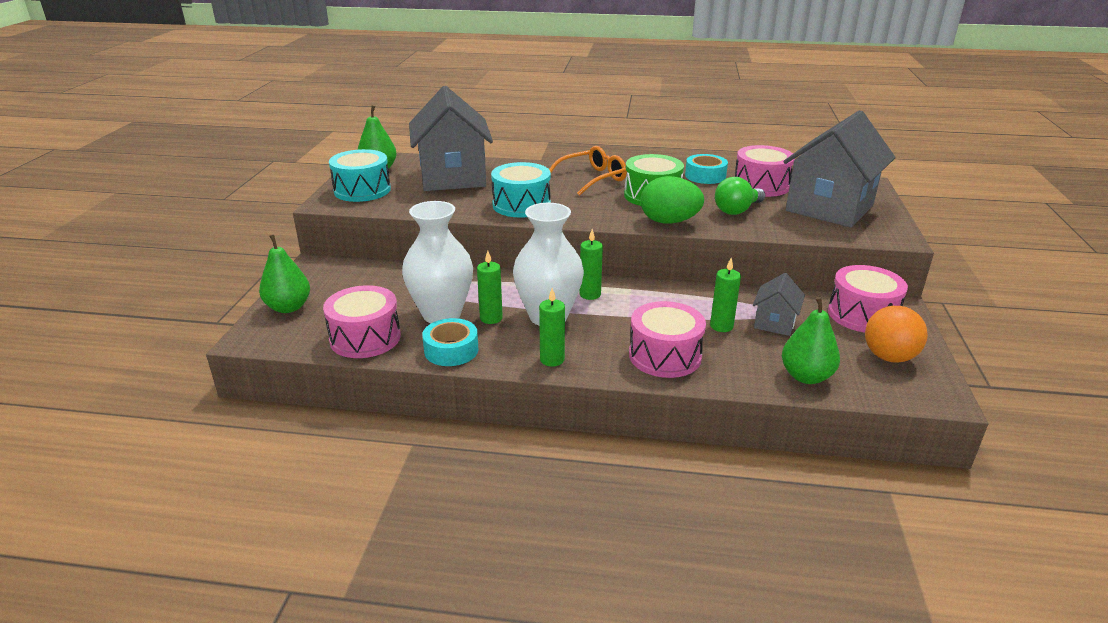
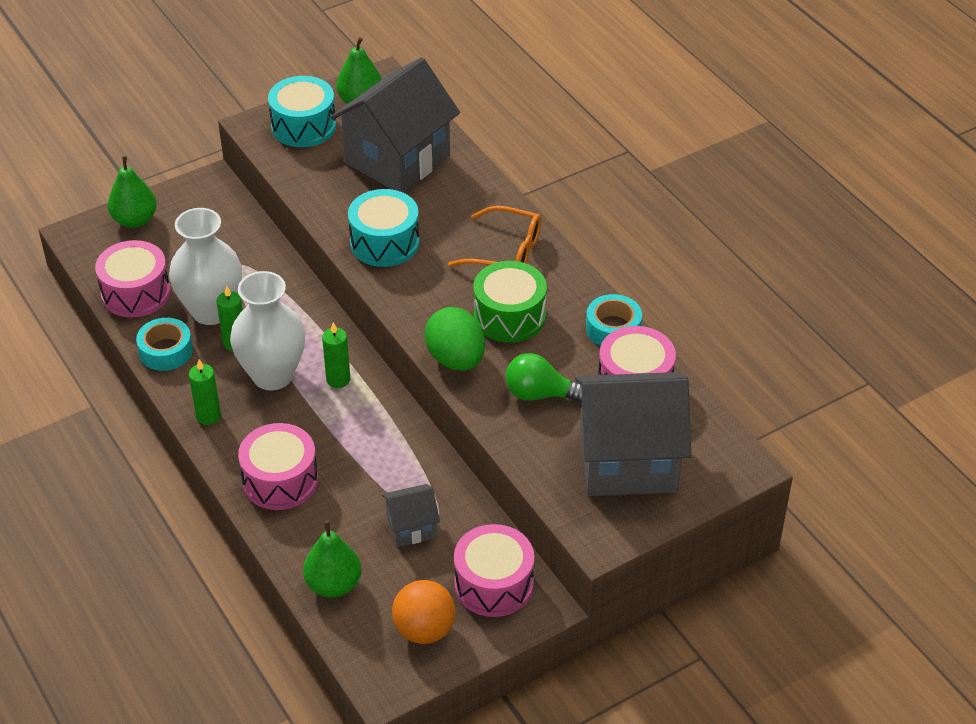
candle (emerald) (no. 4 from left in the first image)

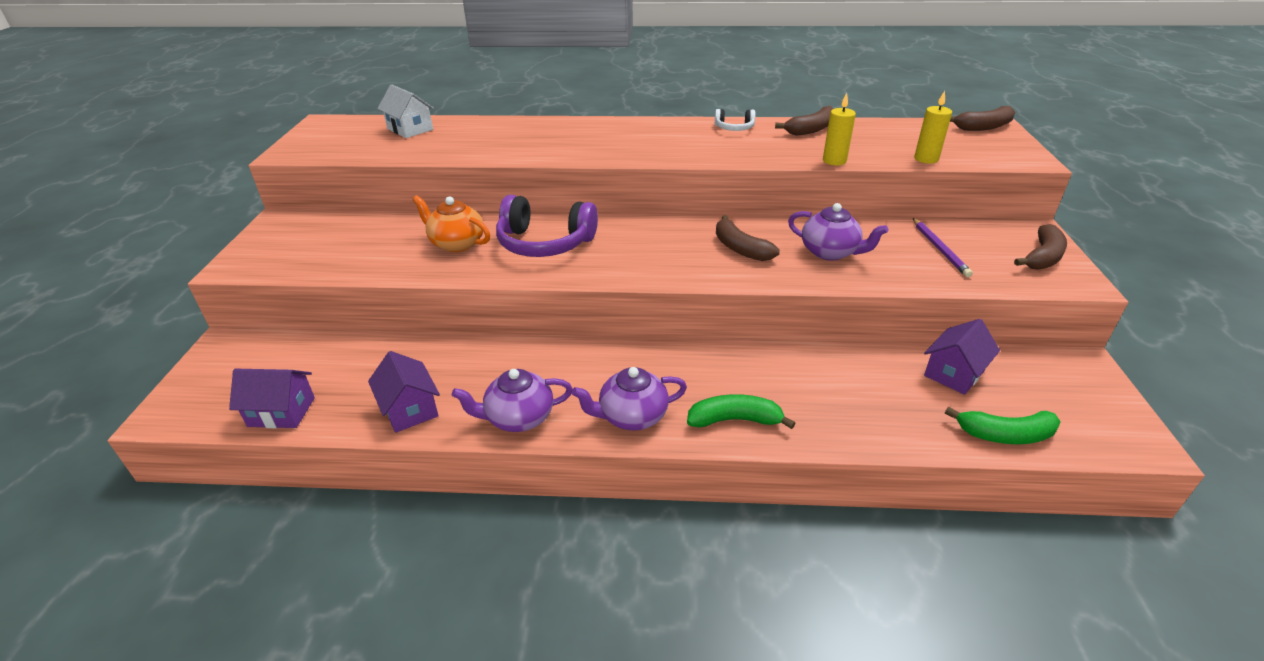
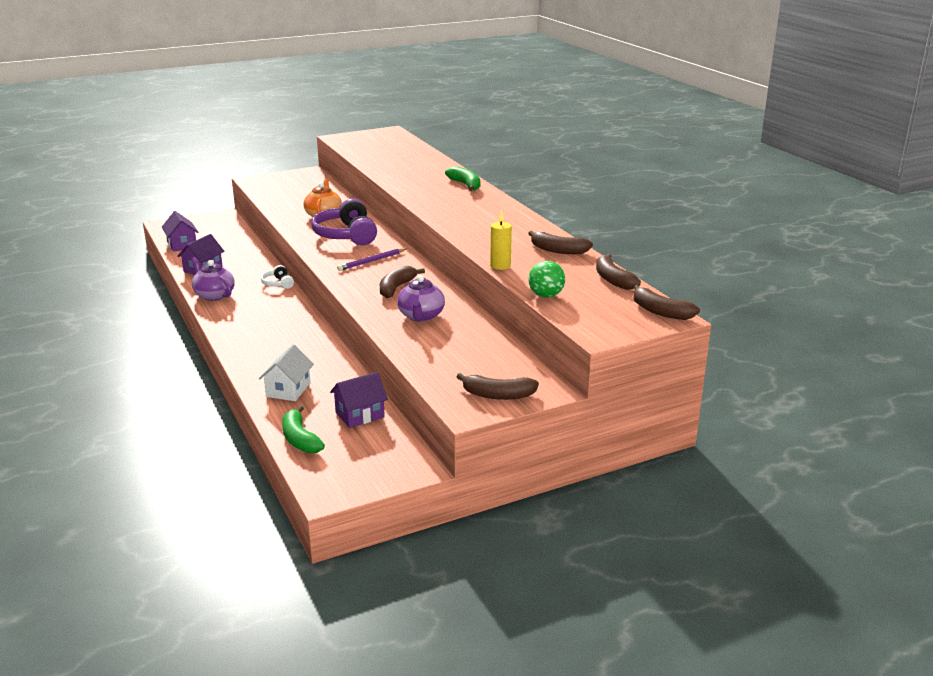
house (pure white); sphere (emerald); headset (pure white); lead pencil (royal purple); house (royal purple) (no. 3 from left); teapot (royal purple) (no. 2 from left in the first image); banana (emerald) (no. 2 from left); banana (dark brown) (no. 4 from left)

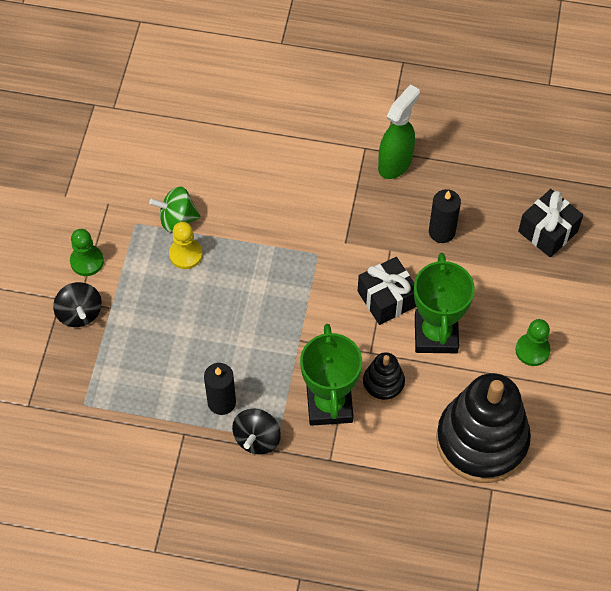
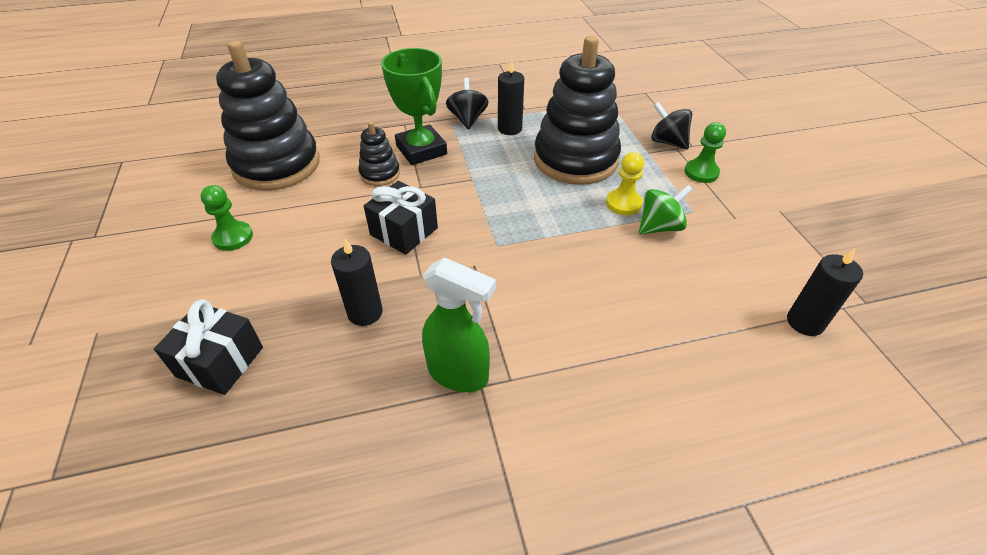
spray cleaner (emerald); prize cup (emerald) (no. 2 from left in the first image); stacking rings (ebony) (no. 3 from left); candle (ebony) (no. 3 from left)

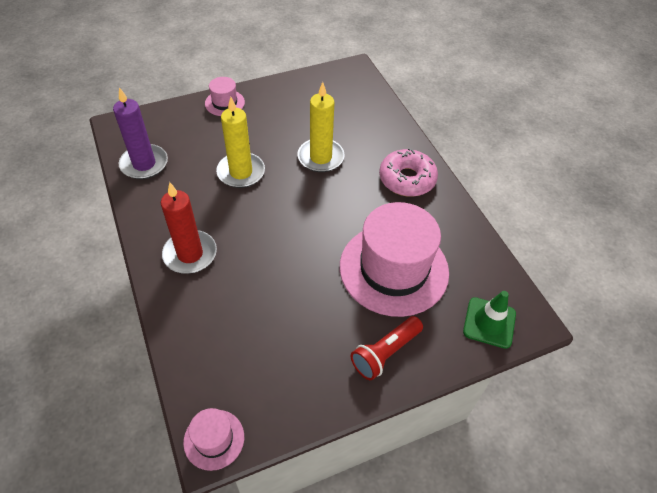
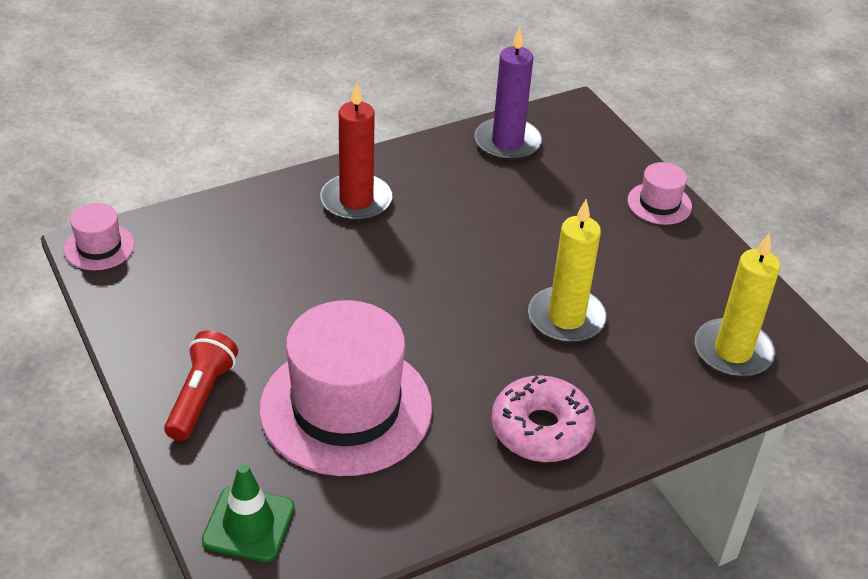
candle (bright yellow) (no. 2 from left); pocket torch (scarlet)

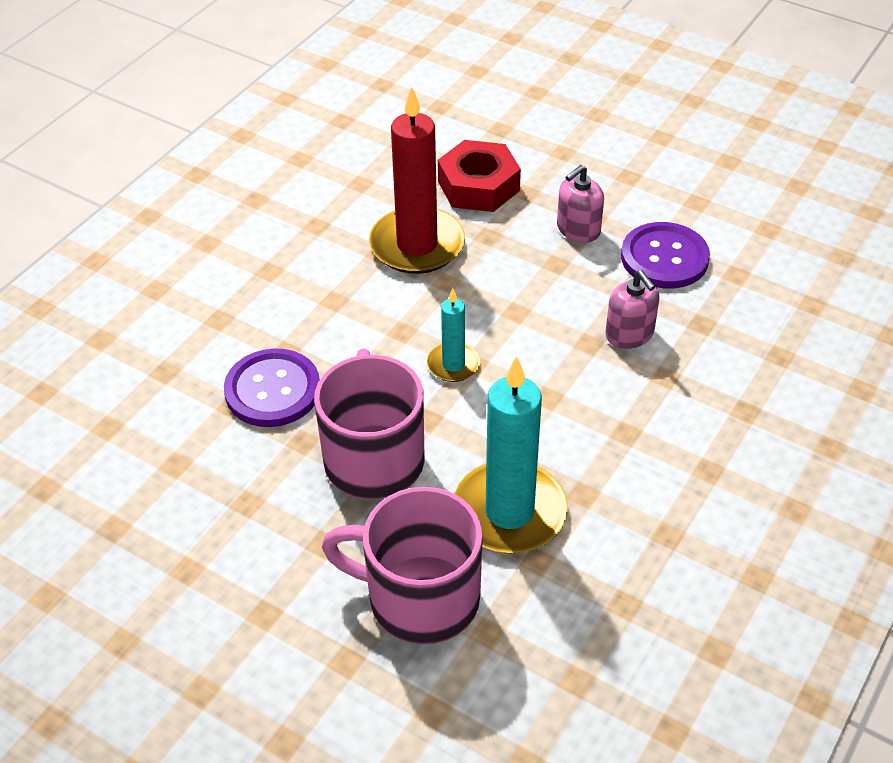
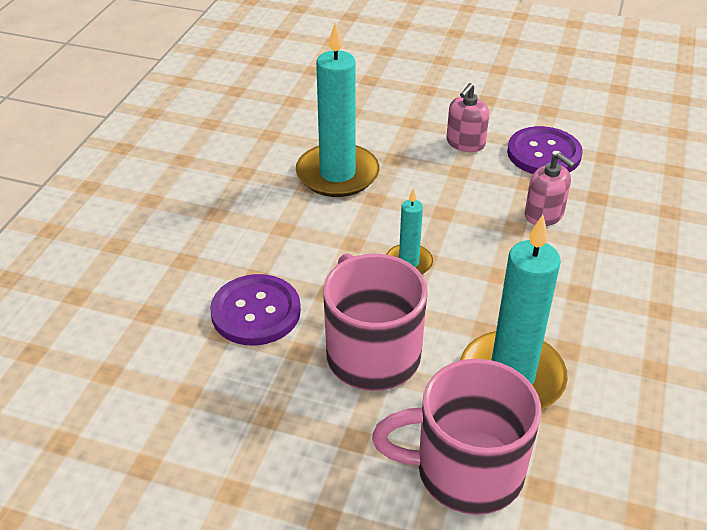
candle (aqua) (no. 1 from left); hex nut (scarlet)

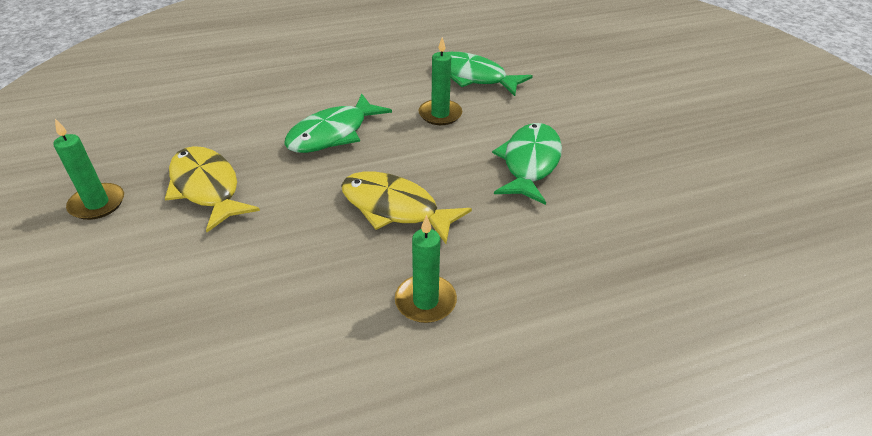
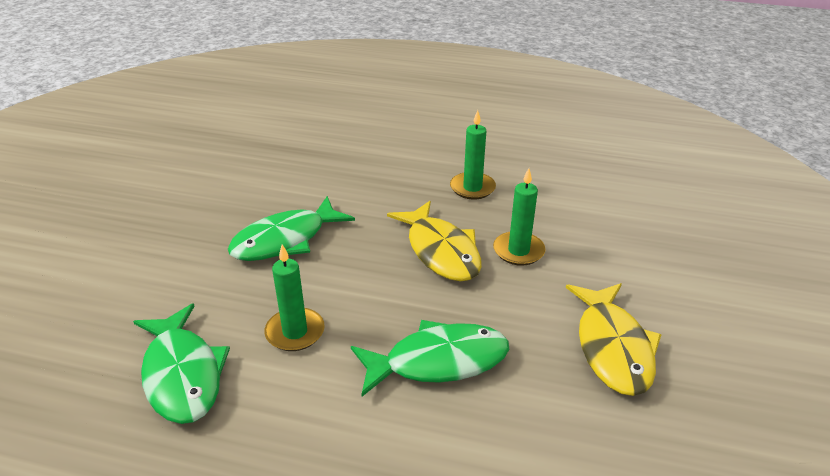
candle (emerald) (no. 3 from left)

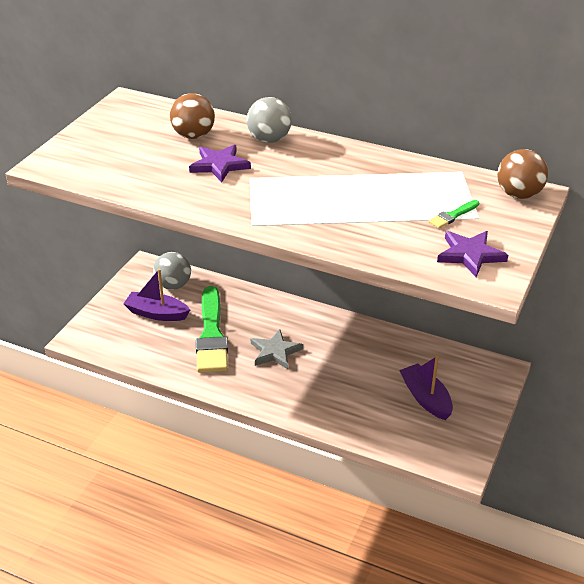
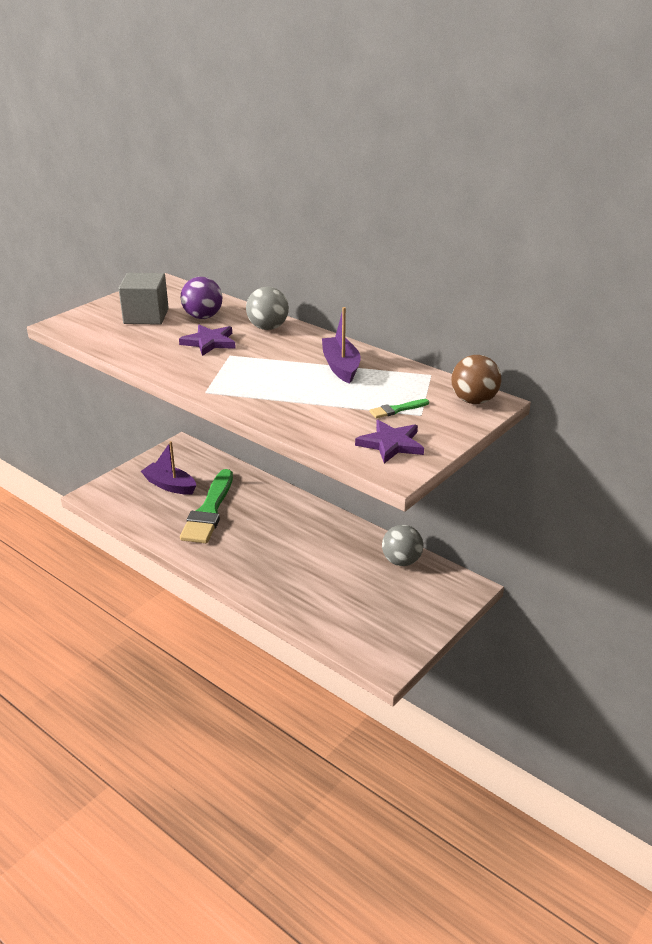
sphere (royal purple); sphere (grey) (no. 2 from left); star (grey); toy boat (royal purple) (no. 2 from left); block (grey)

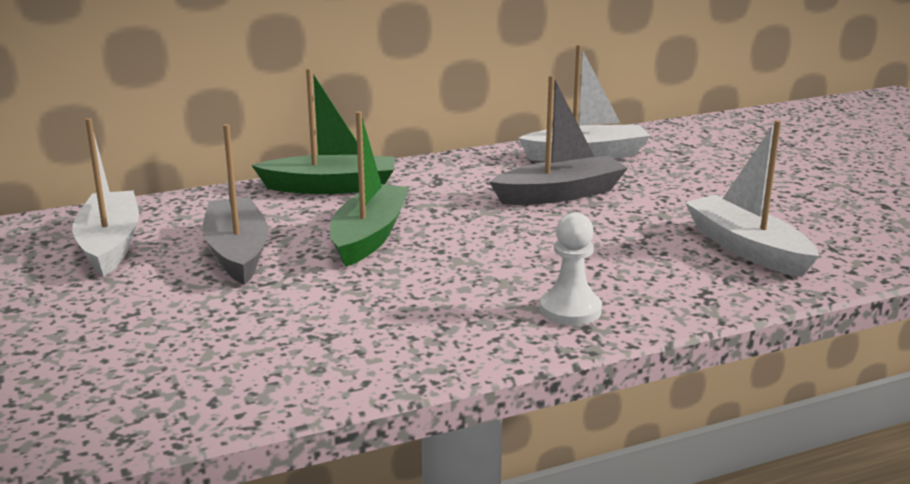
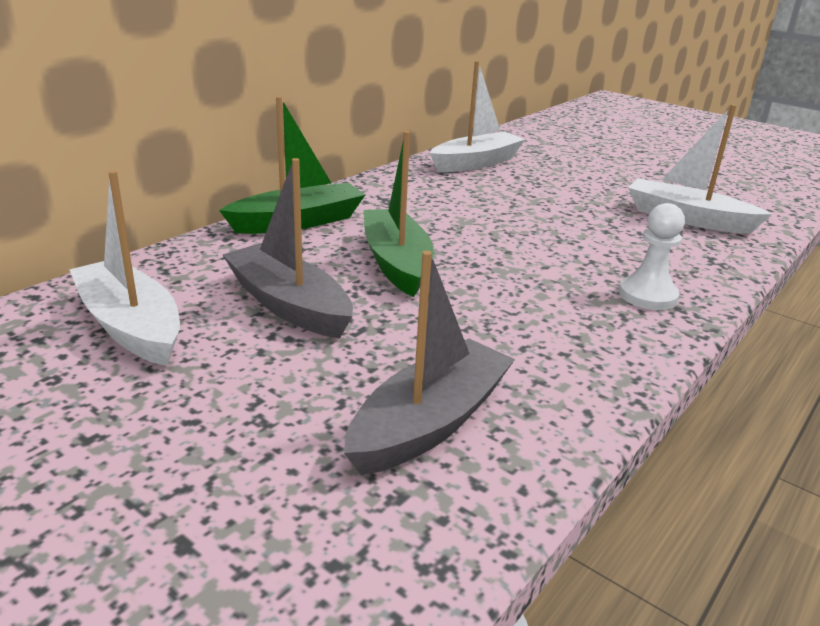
toy boat (grey) (no. 2 from left)

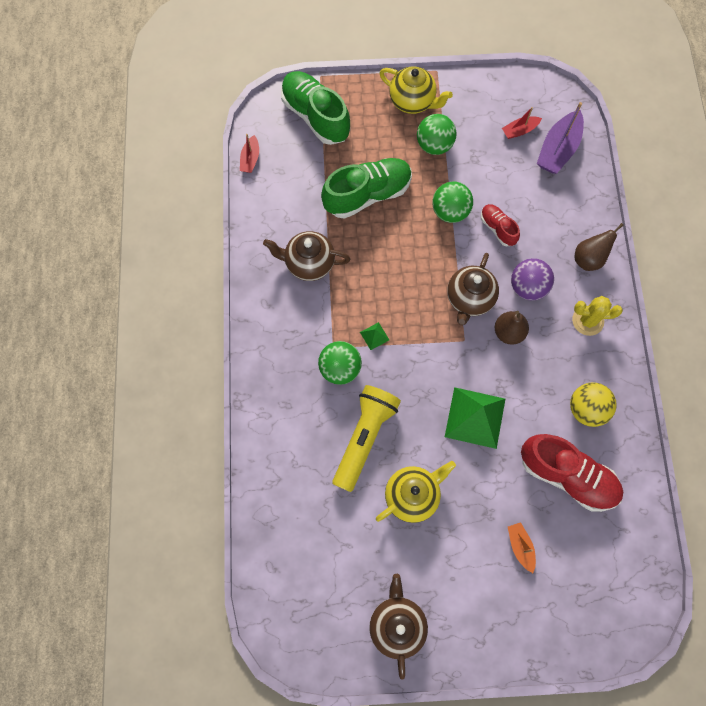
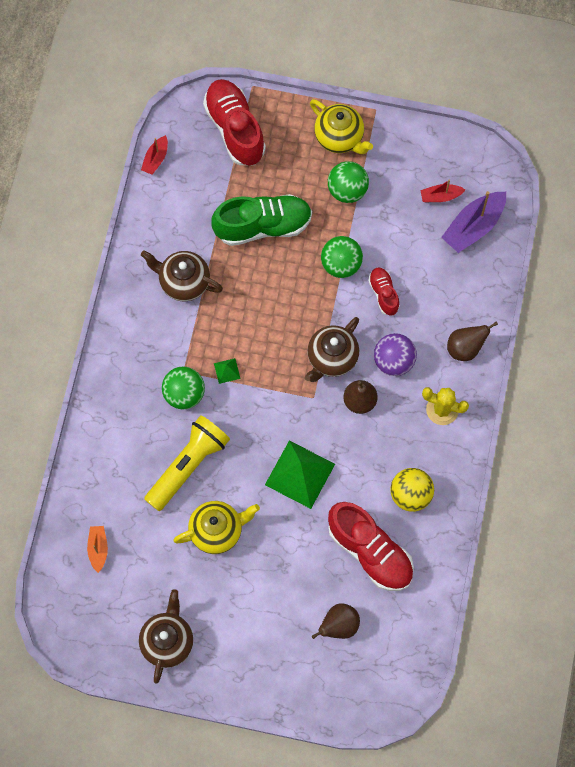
lace-up shoe (scarlet) (no. 1 from left); toy boat (bright orange); pear (dark brown) (no. 1 from left)

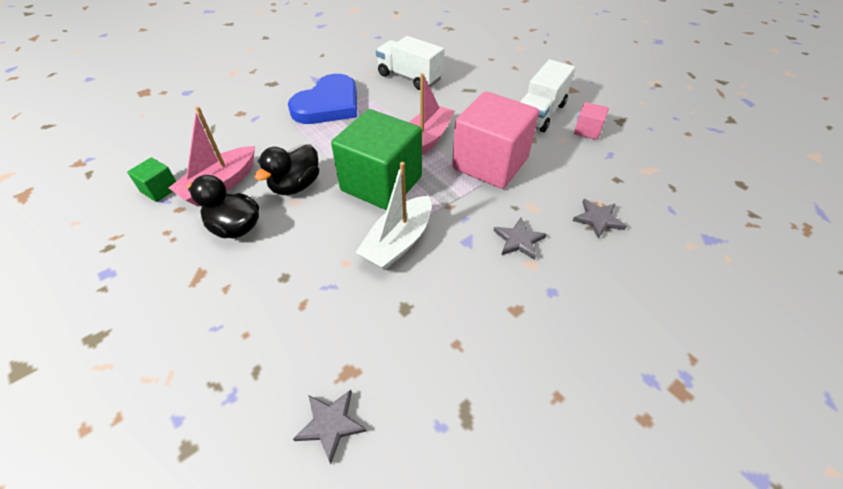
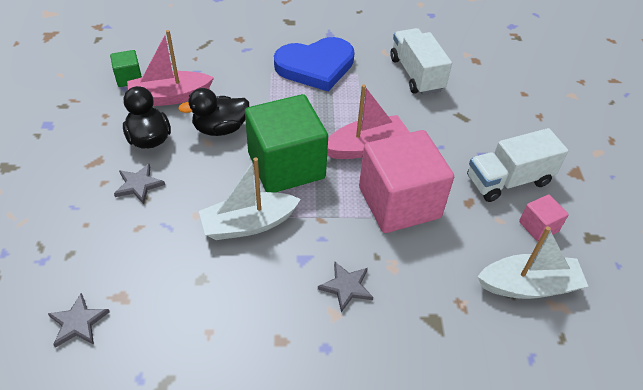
star (grey) (no. 2 from left); toy boat (pure white) (no. 2 from left)

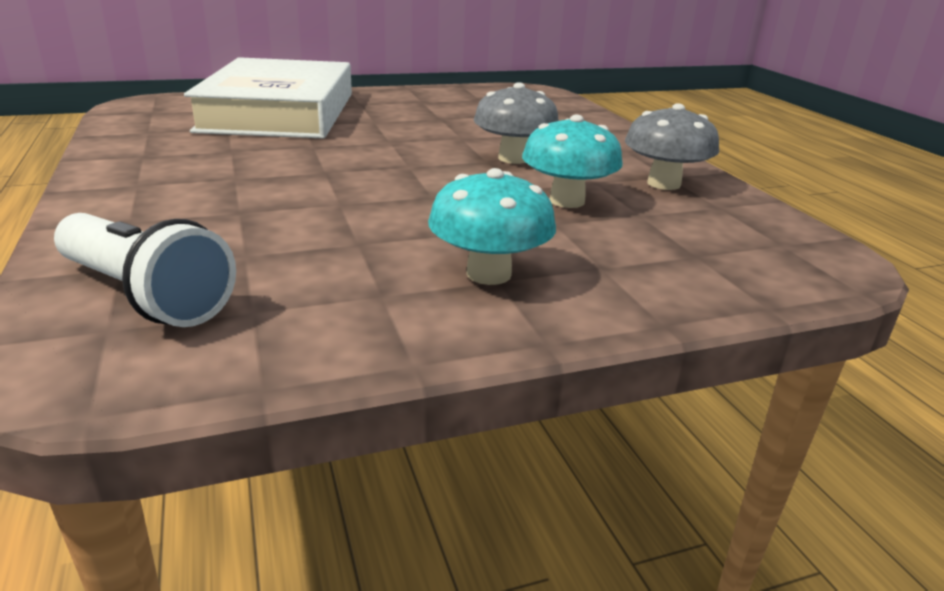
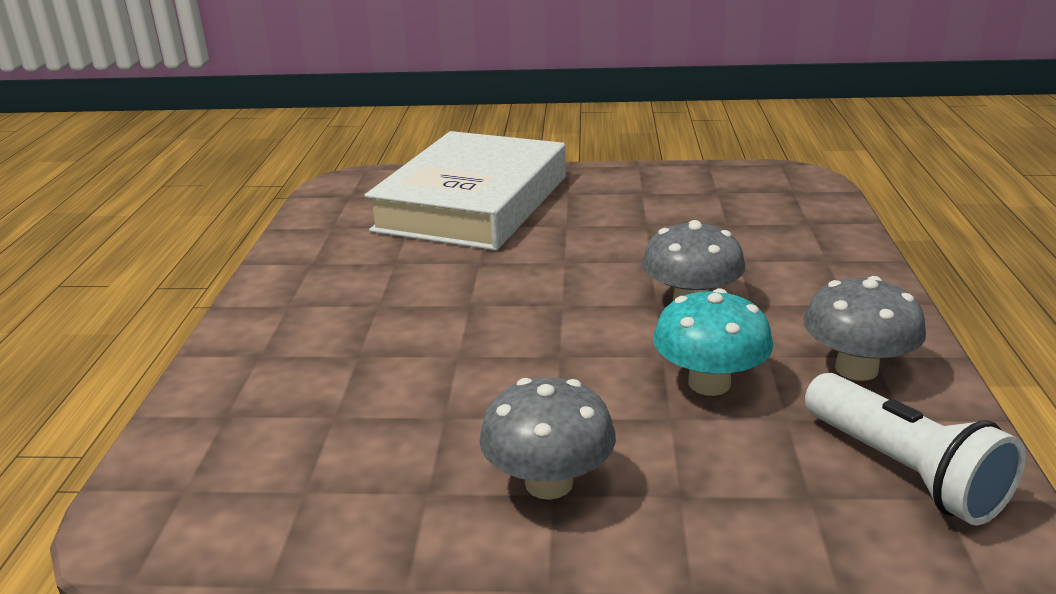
toadstool (grey) (no. 1 from left); pocket torch (pure white)

